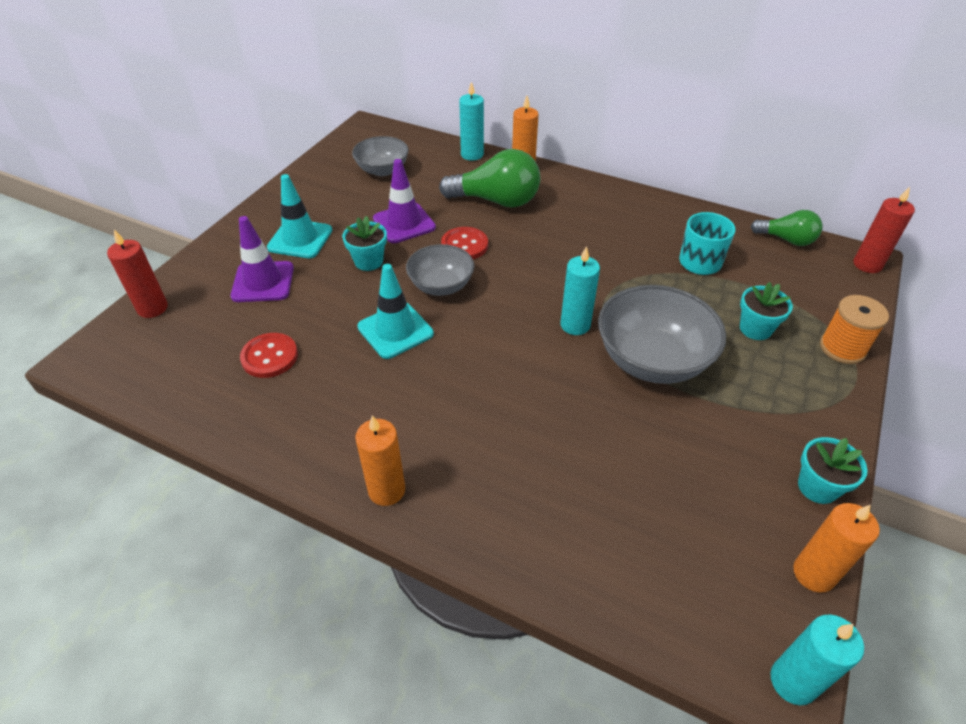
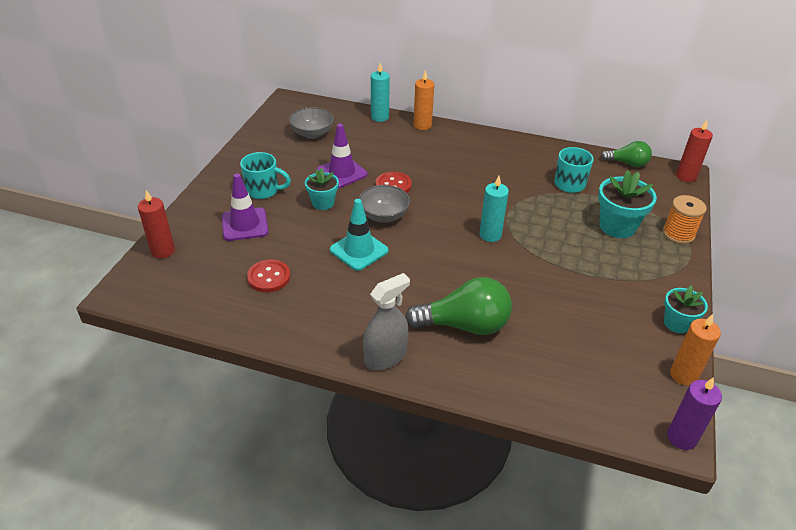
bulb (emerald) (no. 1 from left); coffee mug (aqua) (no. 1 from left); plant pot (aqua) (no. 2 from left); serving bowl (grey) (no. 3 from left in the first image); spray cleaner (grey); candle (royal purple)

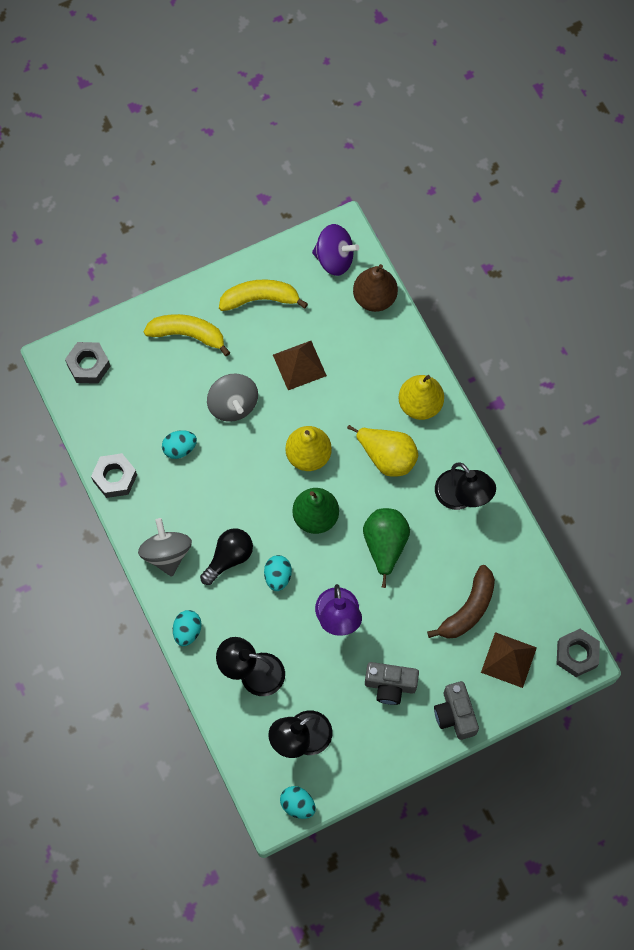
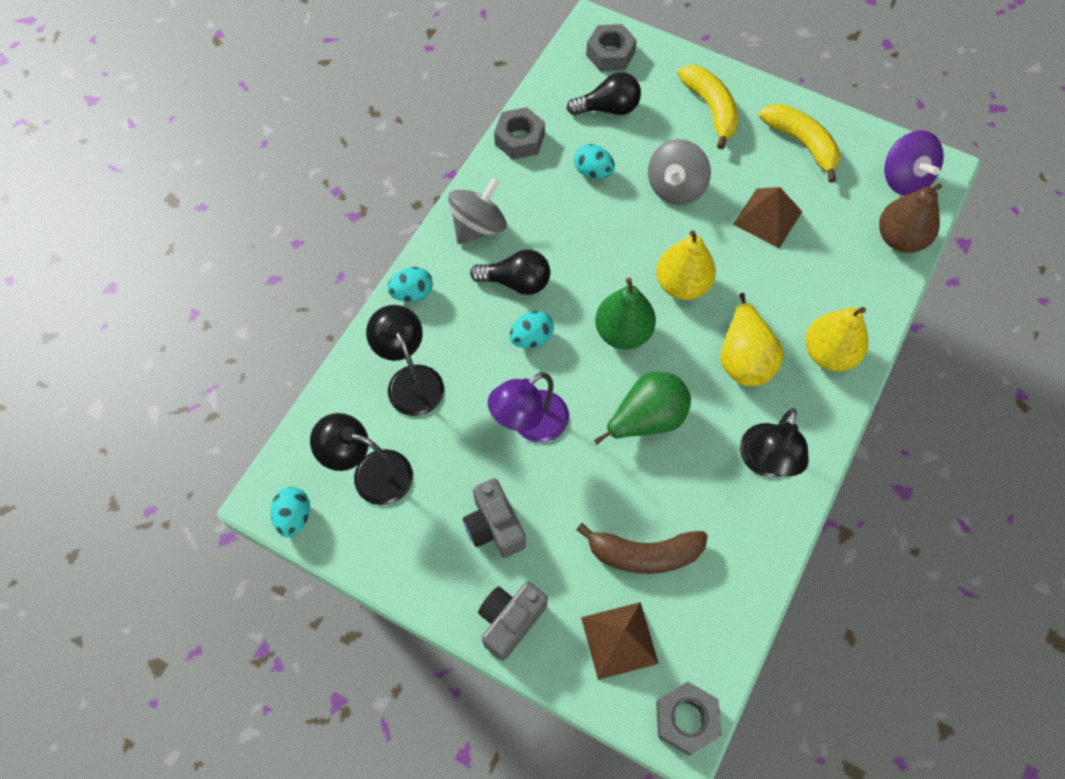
bulb (ebony) (no. 2 from left)

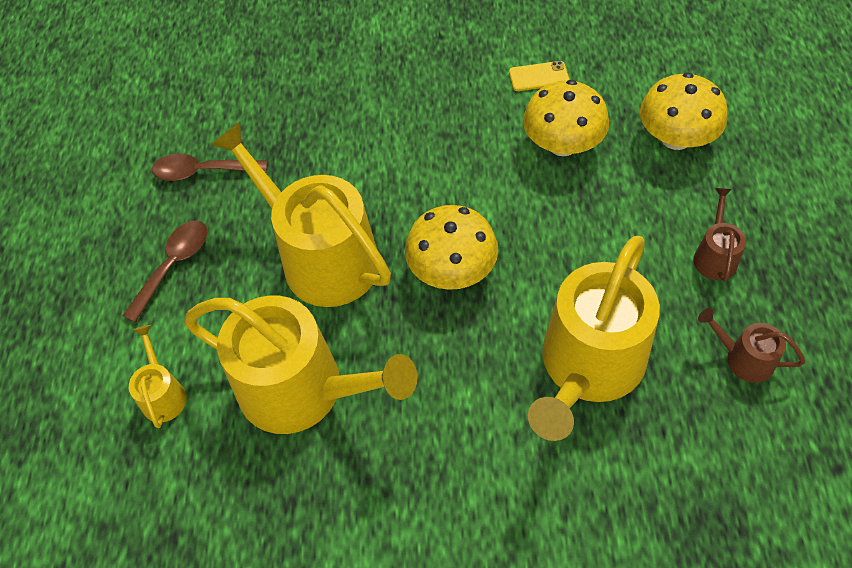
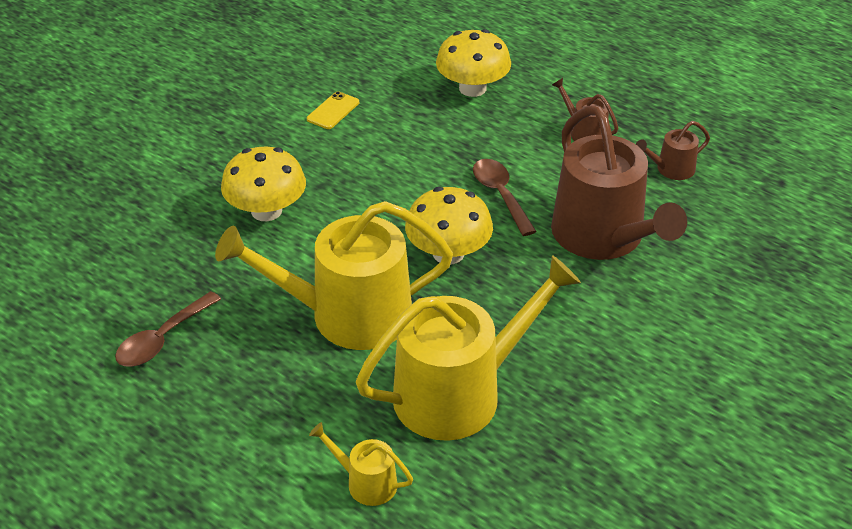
toadstool (bright yellow) (no. 1 from left); tablespoon (dark brown) (no. 2 from left); sprinkling can (dark brown) (no. 2 from left)

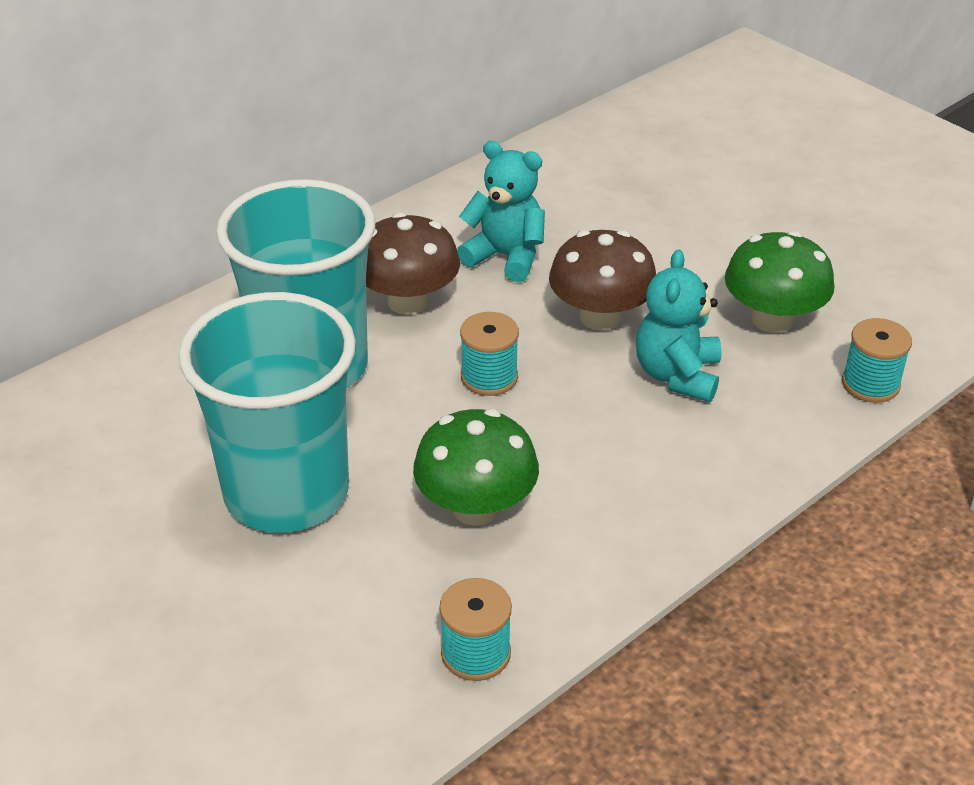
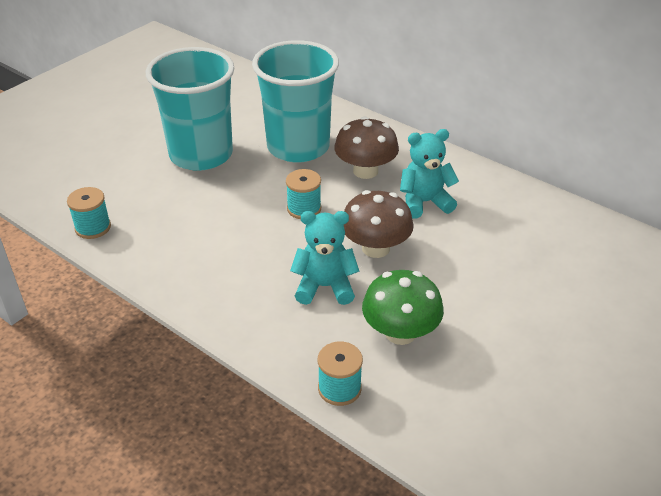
teddy (aqua) (no. 2 from left); toadstool (emerald) (no. 1 from left in the first image)

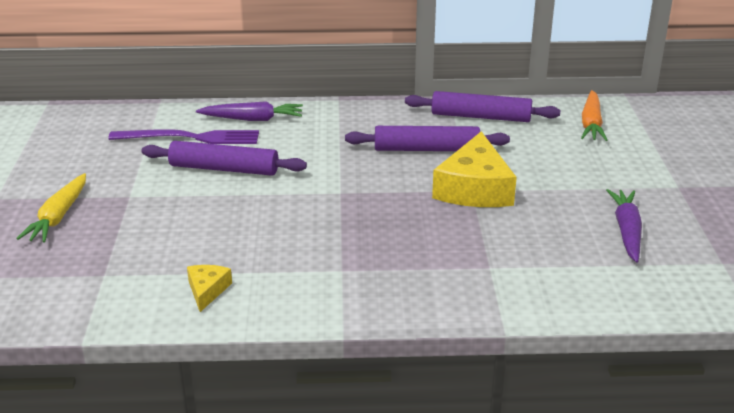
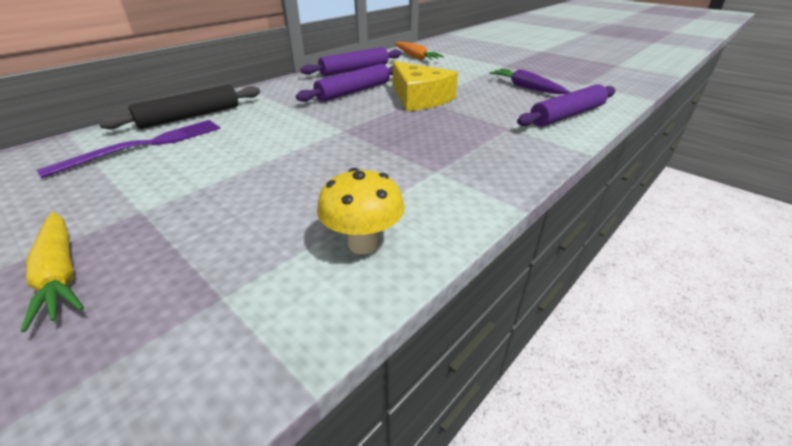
rolling pin (ebony); rolling pin (royal purple) (no. 3 from left); toadstool (bright yellow)

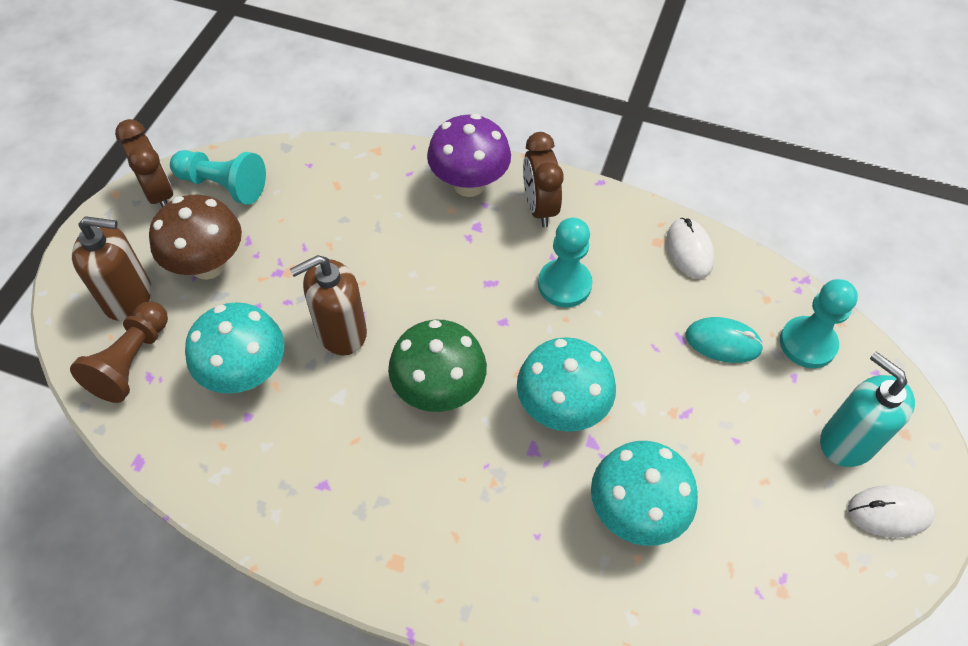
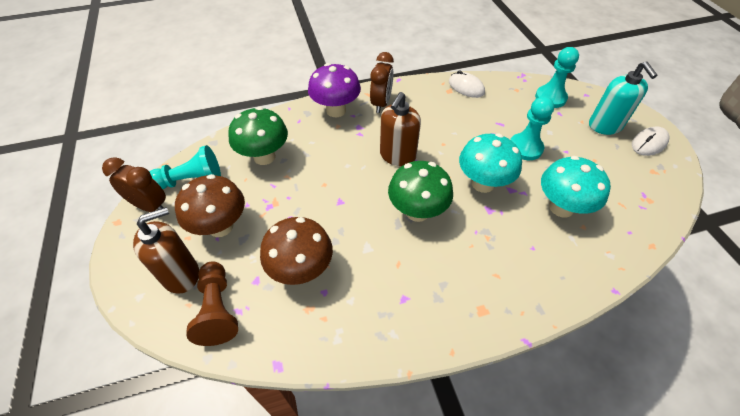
clock (dark brown) (no. 2 from left); chess pawn (aqua) (no. 2 from left); soap dispenser (dark brown) (no. 2 from left); toadstool (dark brown) (no. 2 from left); PC mouse (aqua); soap dispenser (aqua); toadstool (emerald) (no. 1 from left)

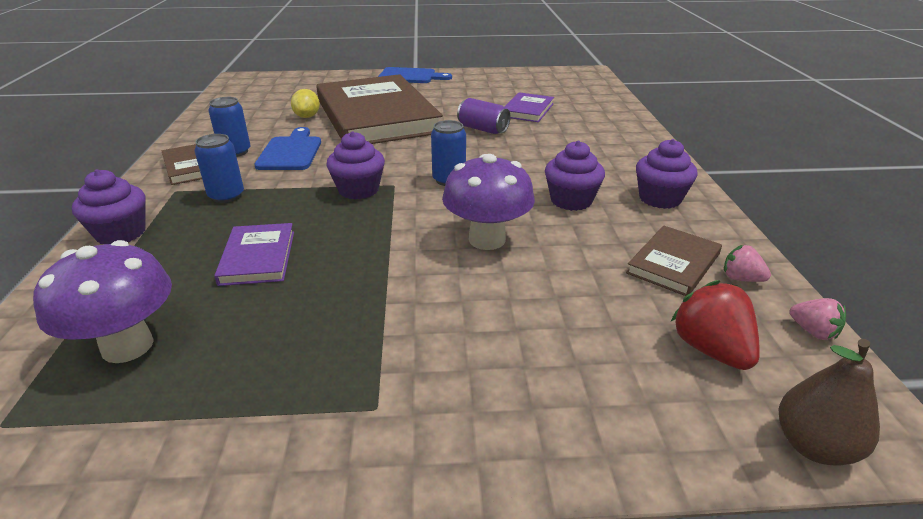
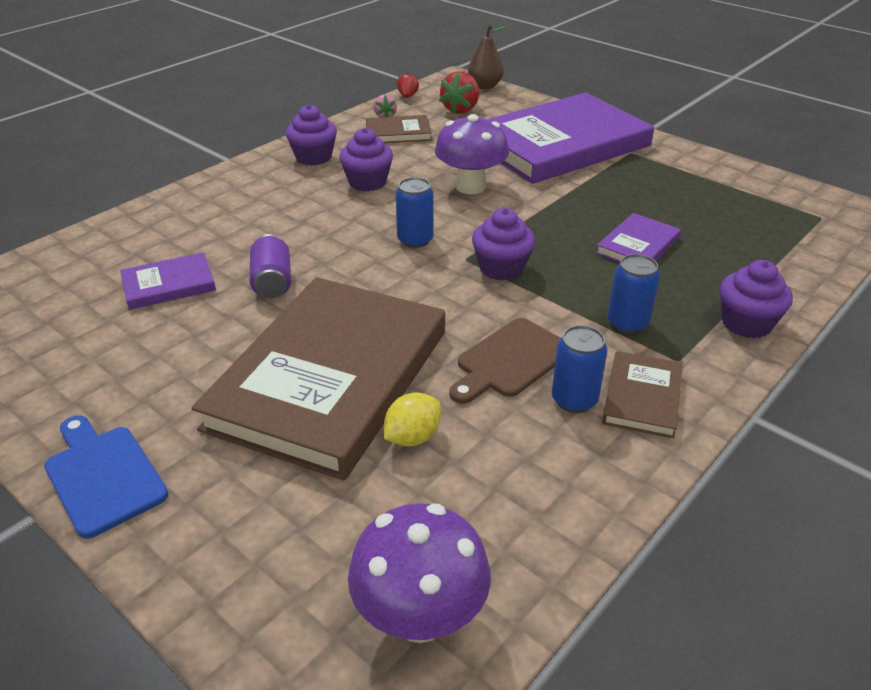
bread board (dark brown); toadstool (royal purple) (no. 1 from left); strawberry (scarlet) (no. 1 from left); hardback (royal purple) (no. 2 from left)

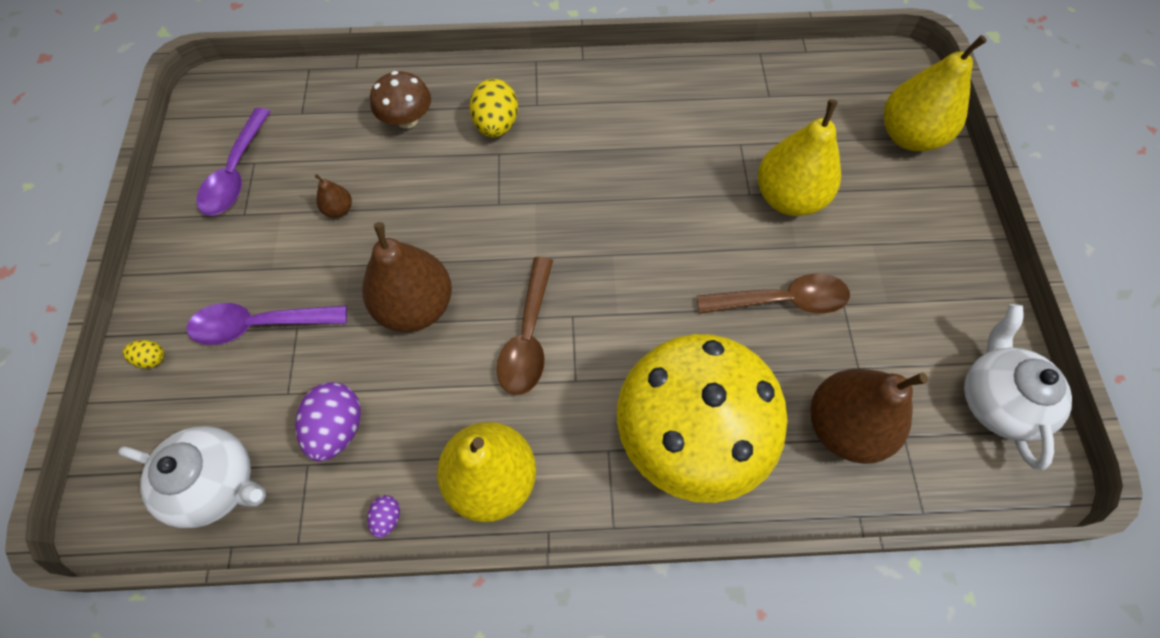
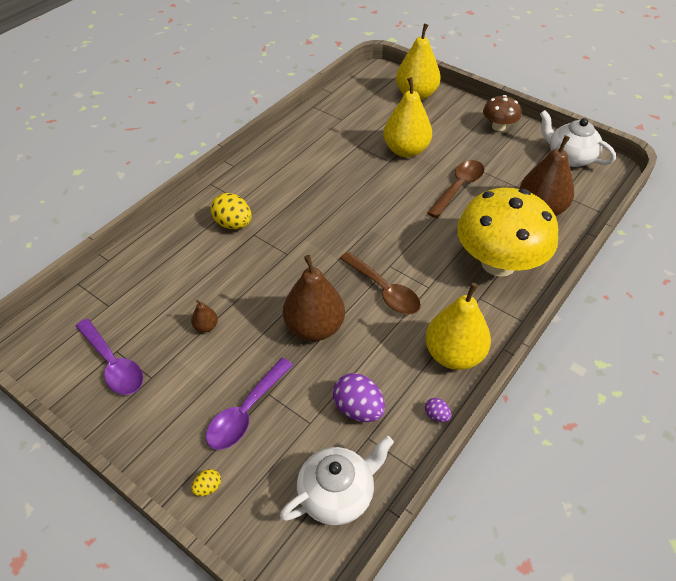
toadstool (dark brown)

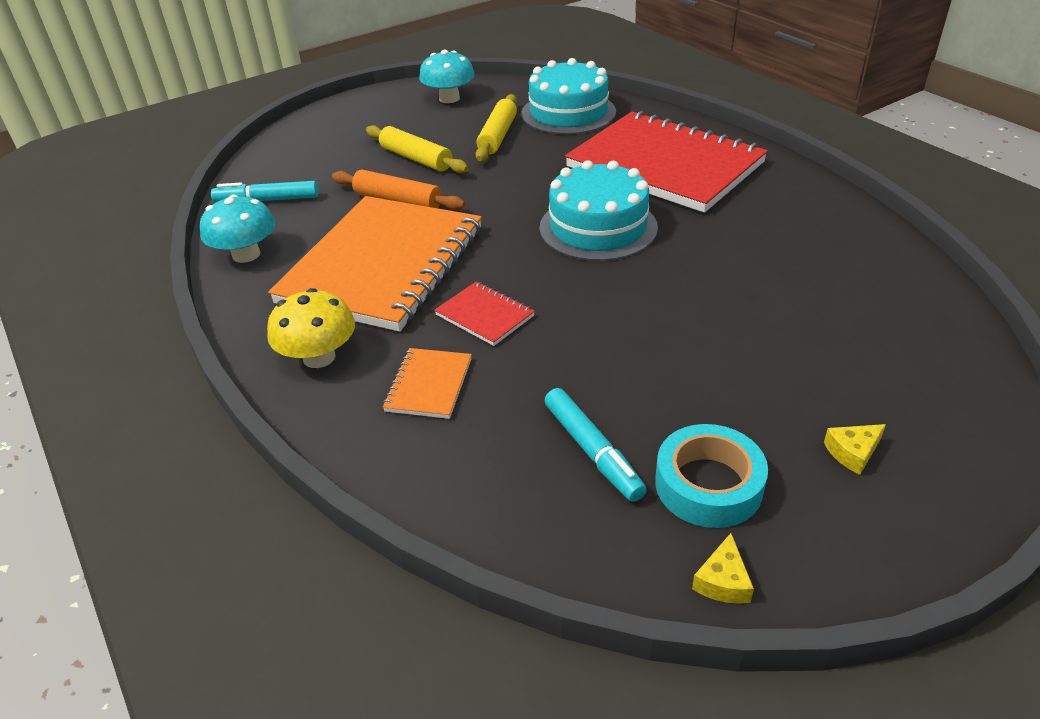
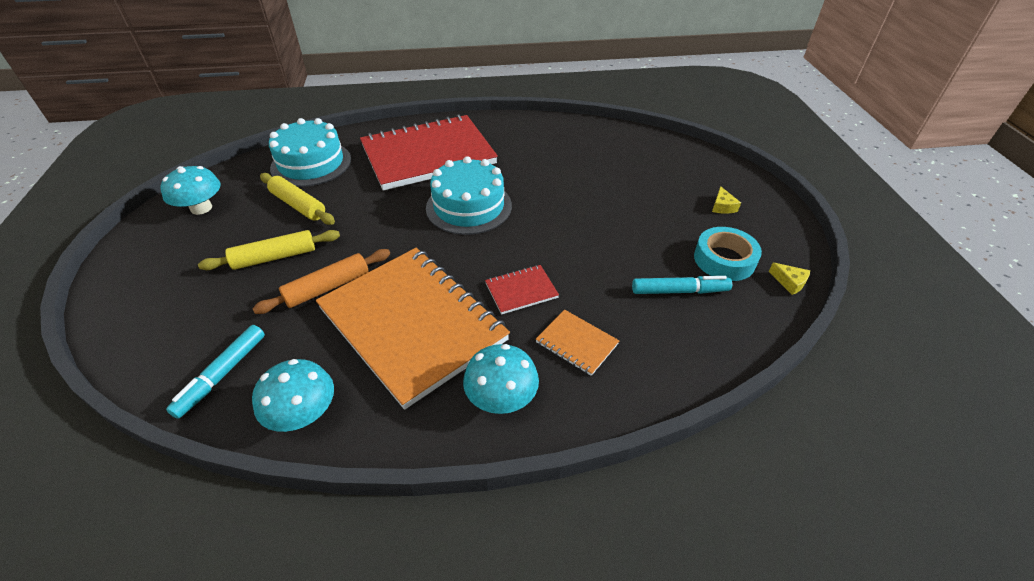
toadstool (aqua) (no. 3 from left)

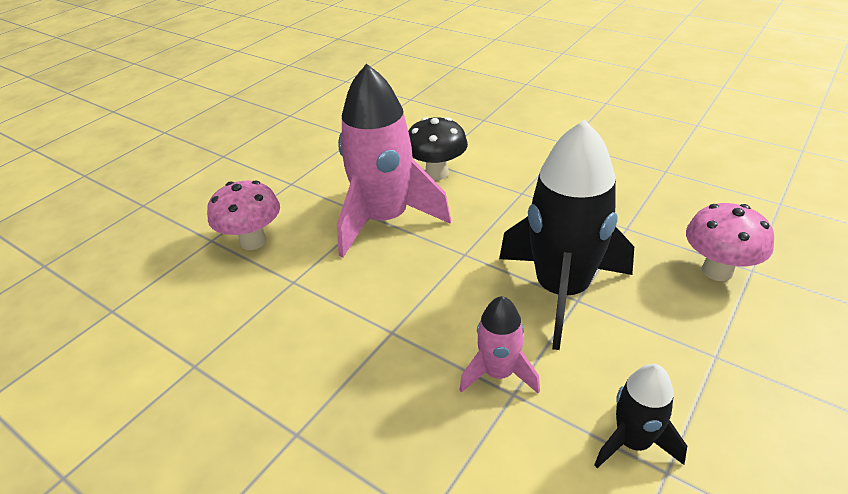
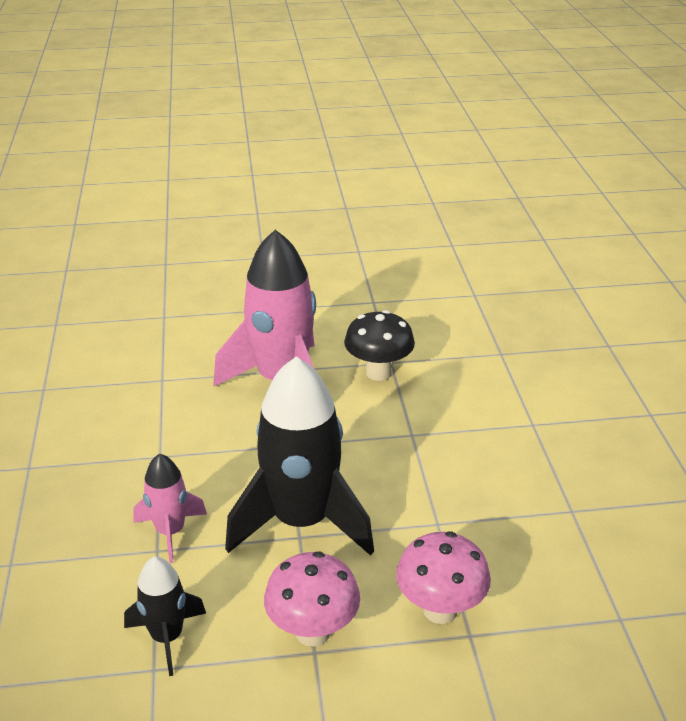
toadstool (rose-pink) (no. 1 from left)

